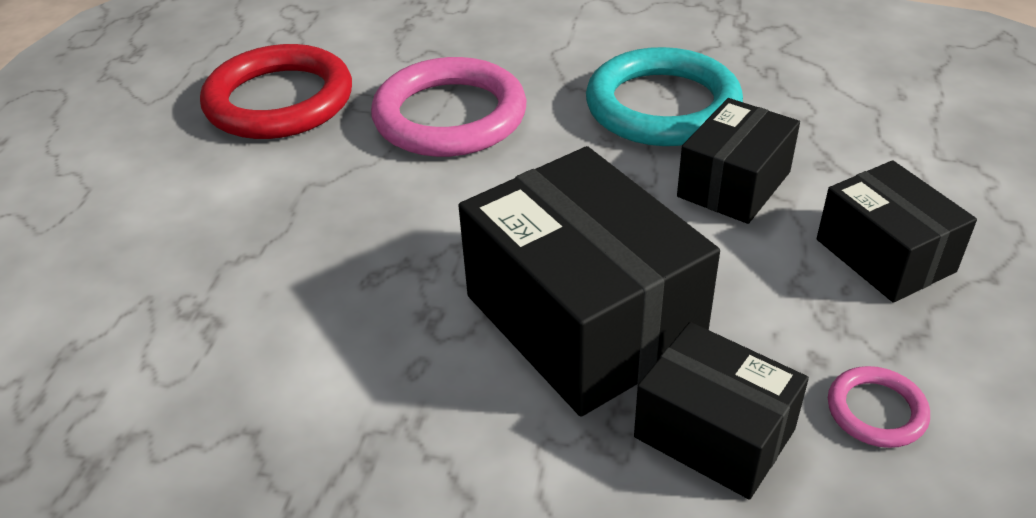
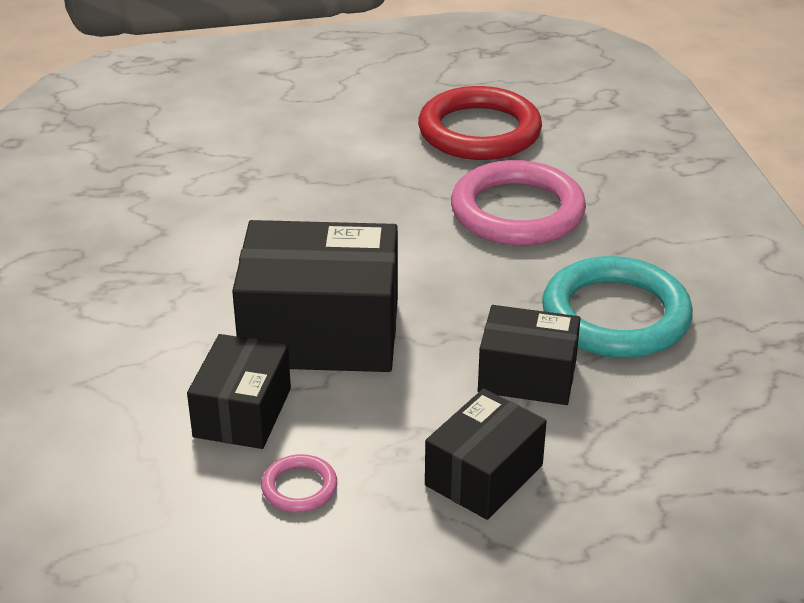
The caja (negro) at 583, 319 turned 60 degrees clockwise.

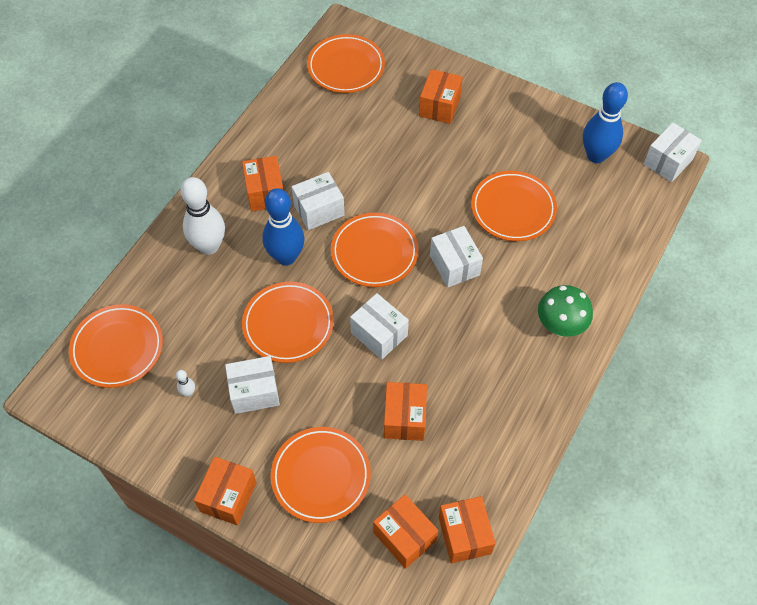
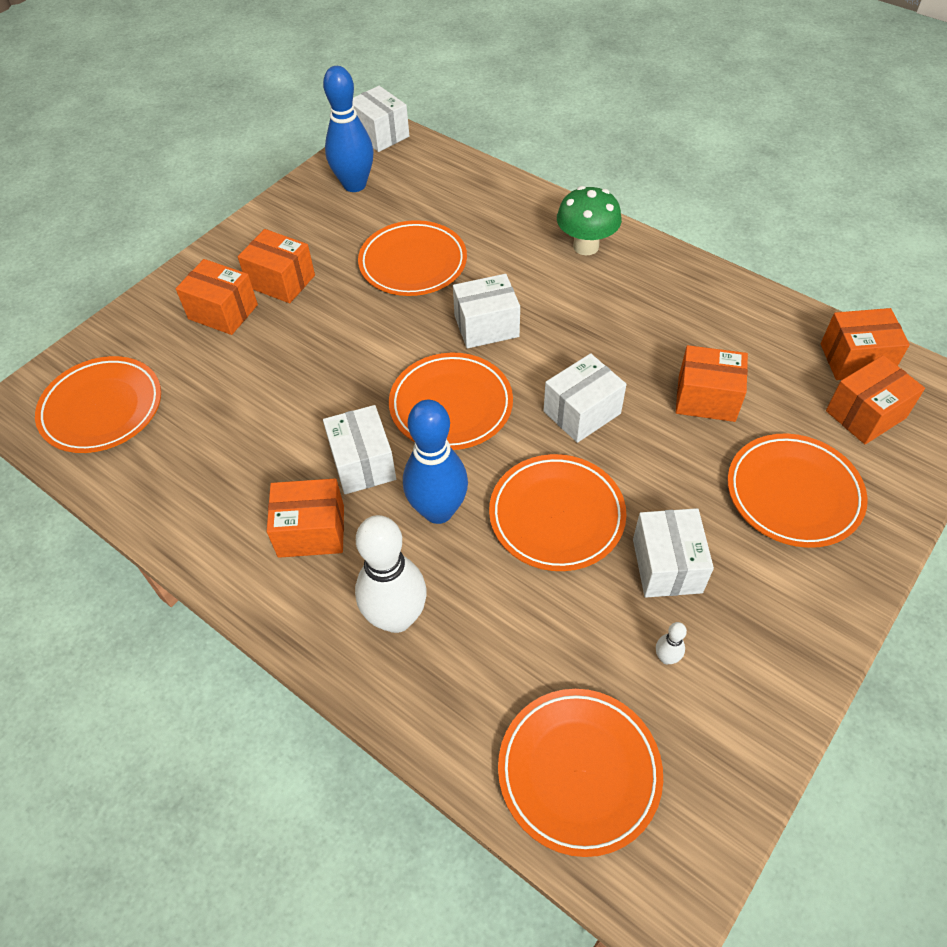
The caja (naranja) moved from 228, 497 to 281, 281.

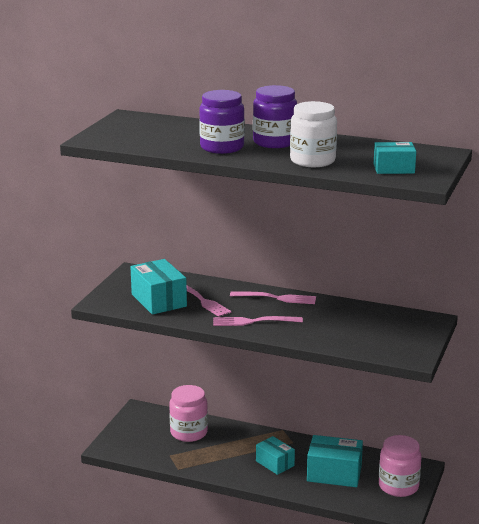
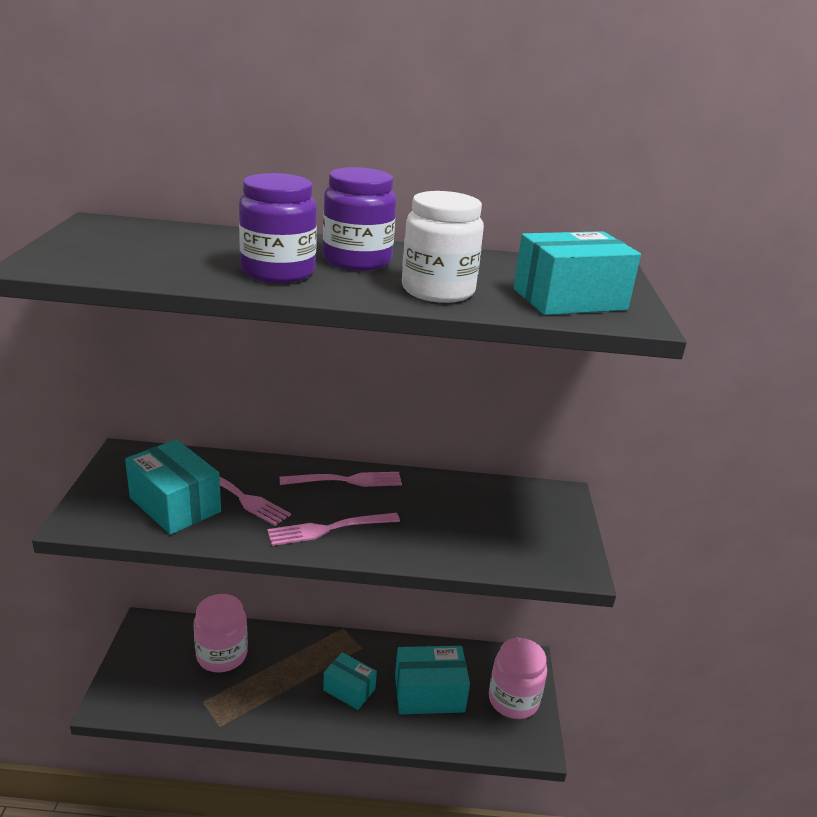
The caja (turquesa) at 393, 169 changed to 1.56 times the size.

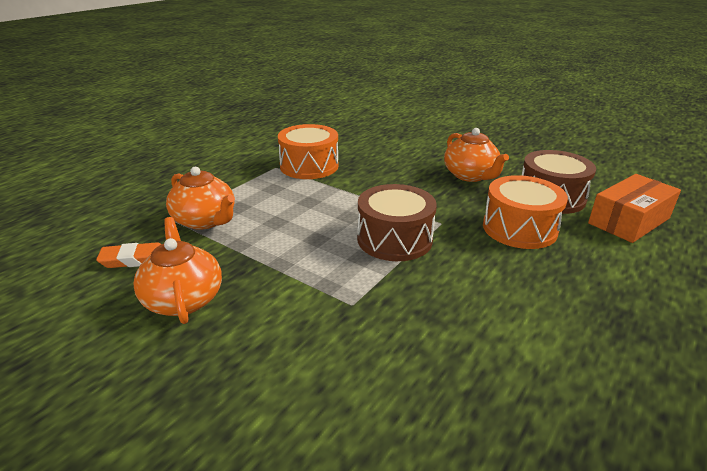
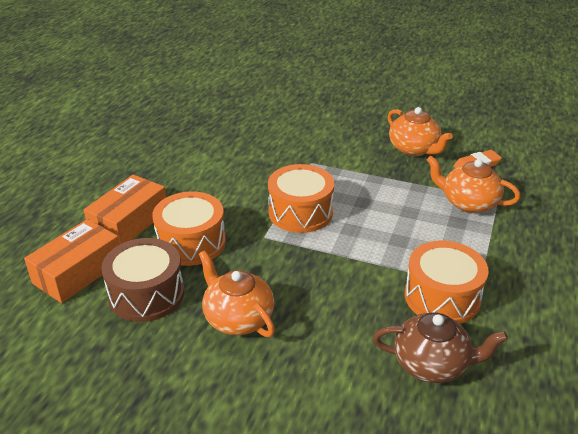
The tambor (marrón) at 394, 239 became the tambor (naranja) at 300, 212. The caja (naranja) at 129, 222 appeared. The tetera (marrón) at 432, 364 appeared.

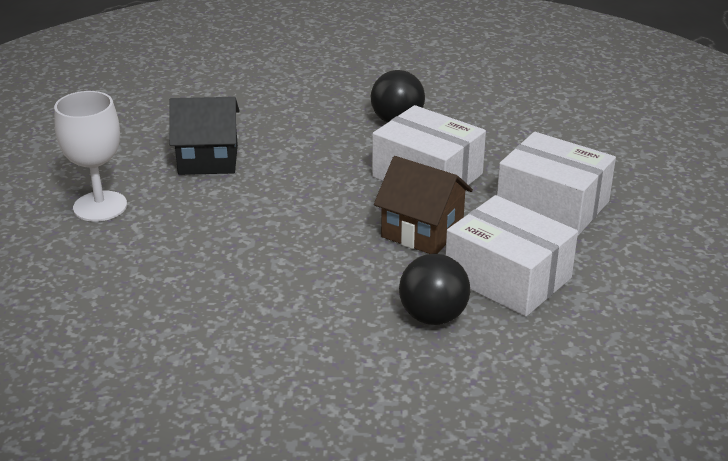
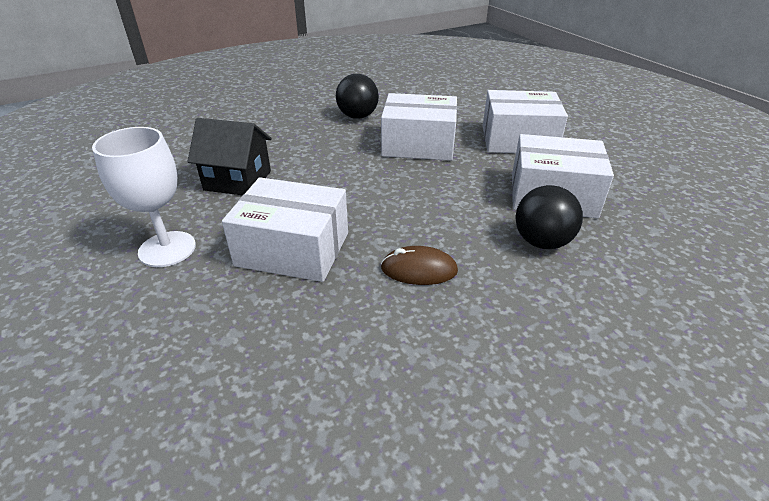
The casa (negro) at 208, 160 turned 45 degrees clockwise. The casa (marrón) at 422, 232 disappeared. The caja (blanco) at 293, 249 appeared. The ratón (marrón) at 419, 269 appeared.

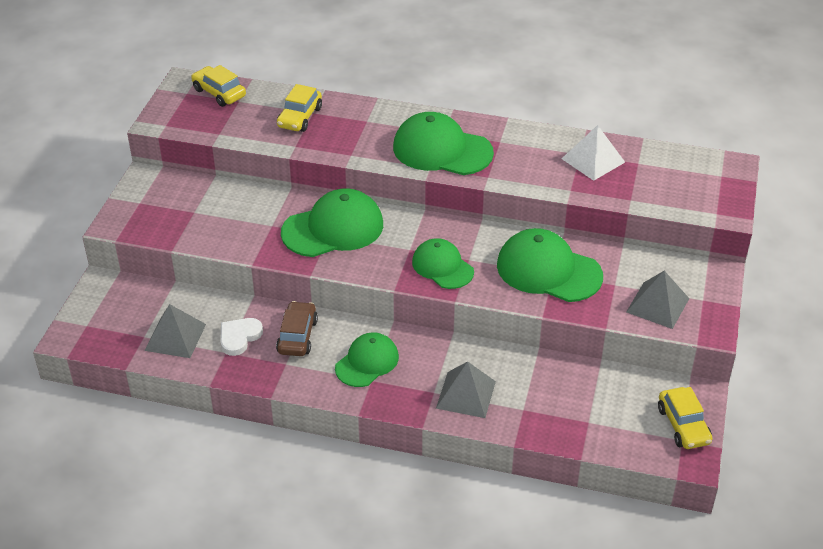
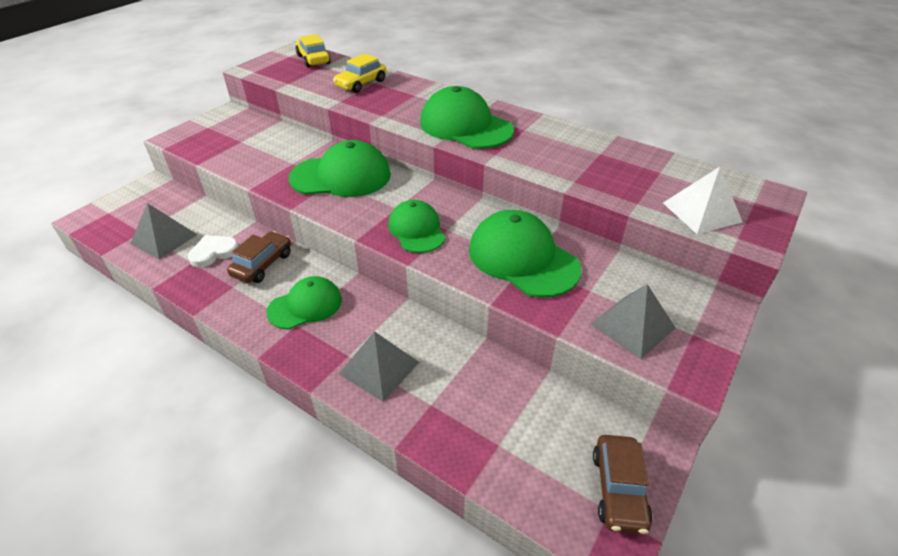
The pirámide (blanco) moved from 593, 160 to 701, 212. The coche (amarillo) at 683, 425 became the coche (marrón) at 618, 489.

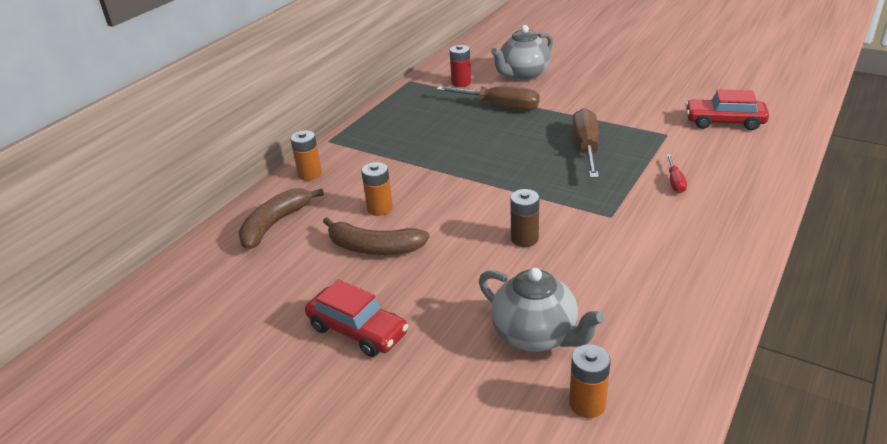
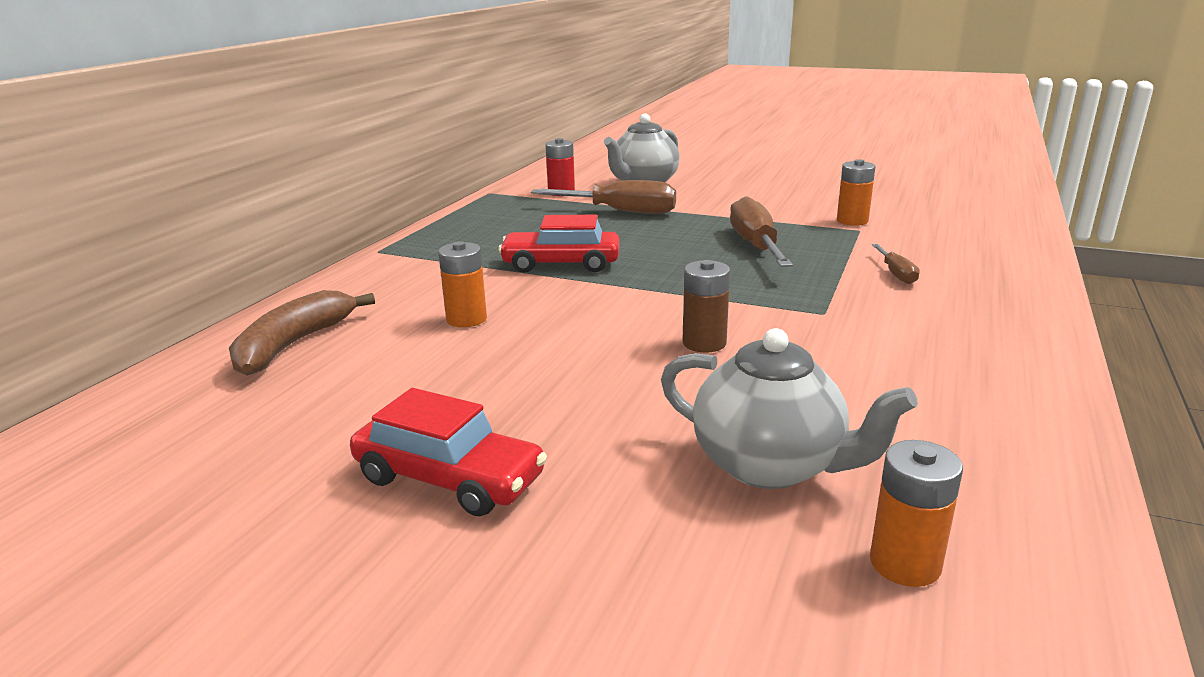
The coche (rojo) moved from 724, 122 to 561, 264. The pila (naranja) moved from 310, 174 to 852, 221. The destornillador (rojo) at 675, 182 became the destornillador (marrón) at 896, 274. The plátano (marrón) at 374, 248 disappeared.

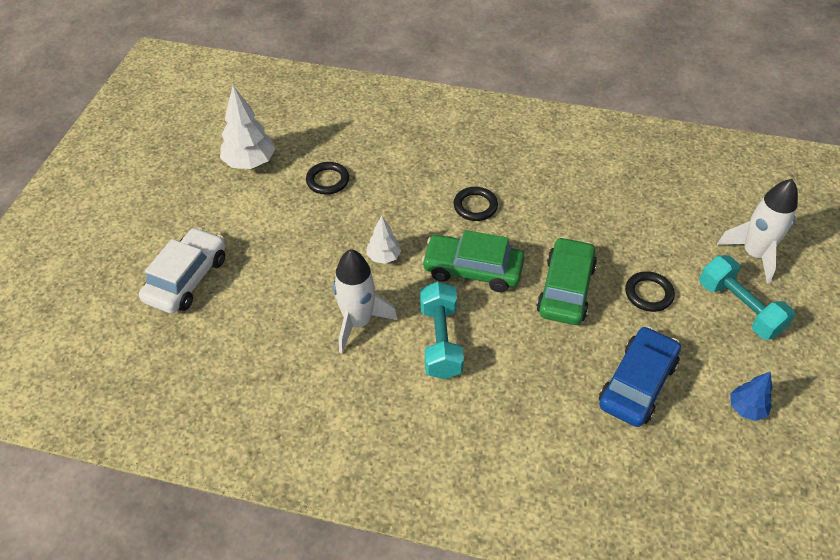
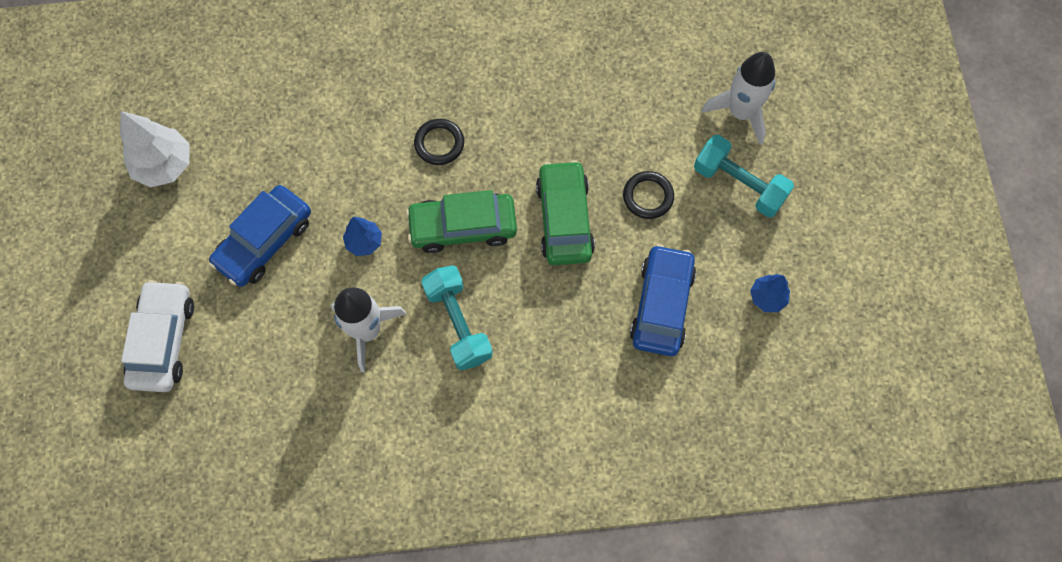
The anillo (negro) at 327, 180 disappeared. The árbol (blanco) at 383, 257 became the árbol (azul) at 364, 242. The coche (azul) at 264, 241 appeared.

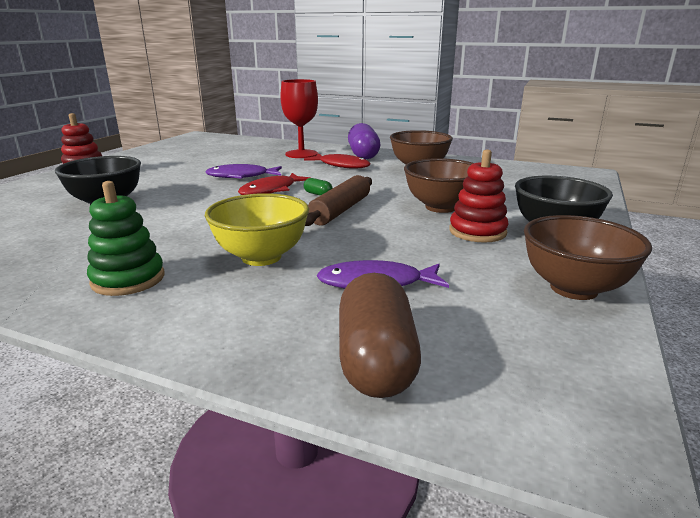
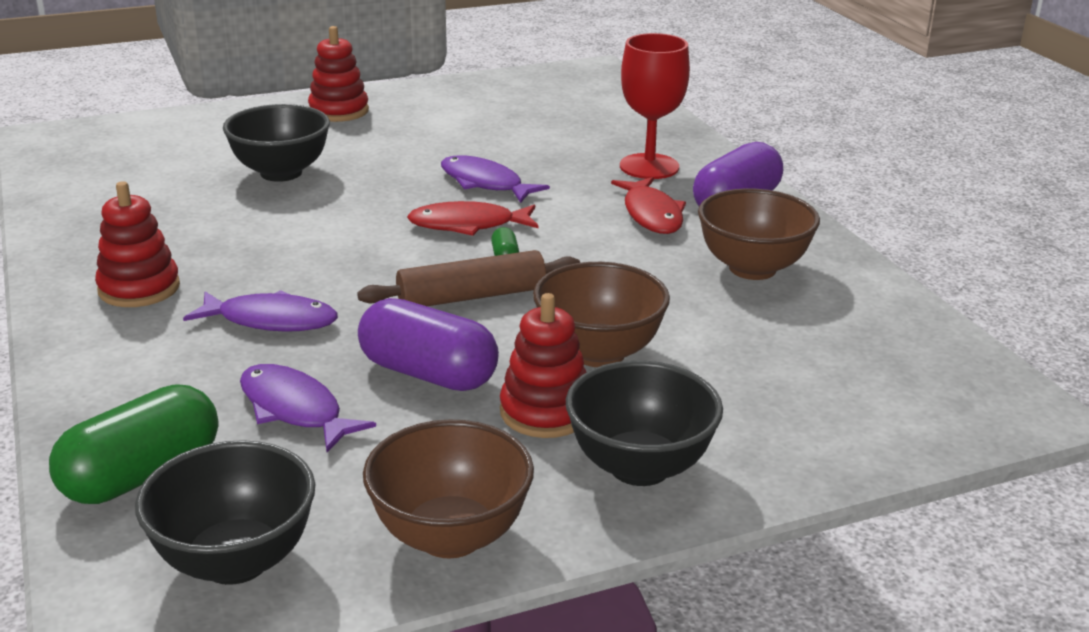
The juguete apilable (verde) at 128, 279 became the juguete apilable (rojo) at 139, 288. The cuenco (amarillo) at 261, 257 was replaced by the pez (morado) at 271, 320. The cápsula (marrón) at 376, 360 became the cápsula (verde) at 142, 475. The cápsula (morado) at 428, 373 appeared. The cuenco (negro) at 235, 561 appeared.

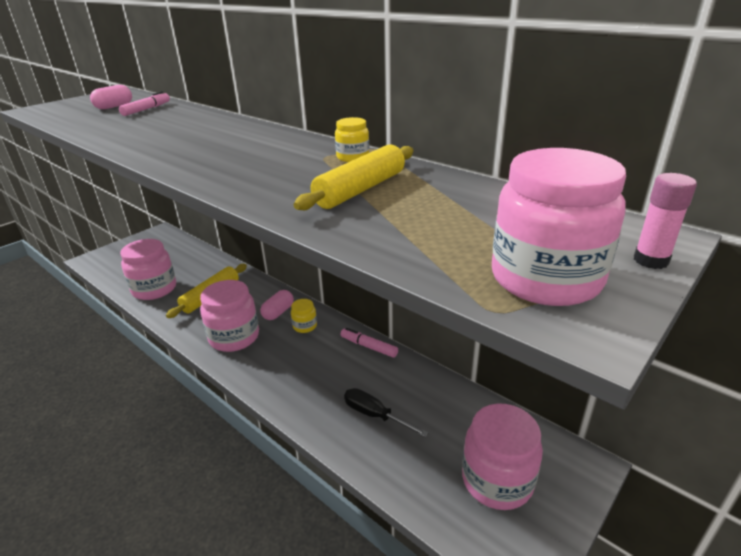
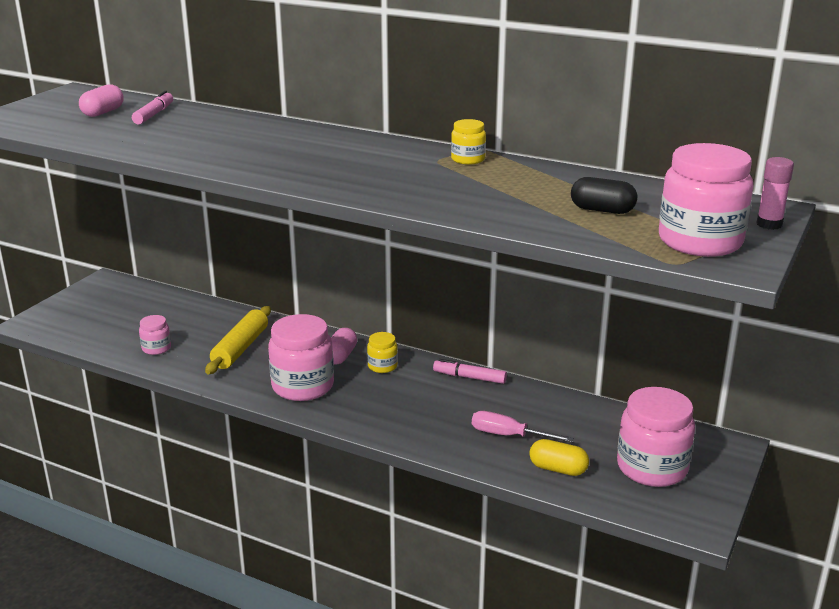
The rodillo (amarillo) at 360, 189 disappeared. The tarro (rosa) at 154, 289 changed to 0.50 times the size. The destornillador (negro) at 374, 415 became the destornillador (rosa) at 508, 435. The cápsula (negro) at 602, 210 appeared. The cápsula (amarillo) at 558, 469 appeared.

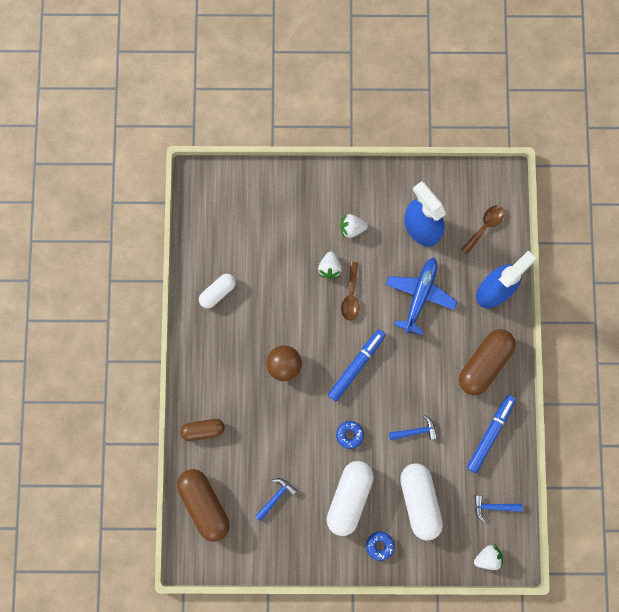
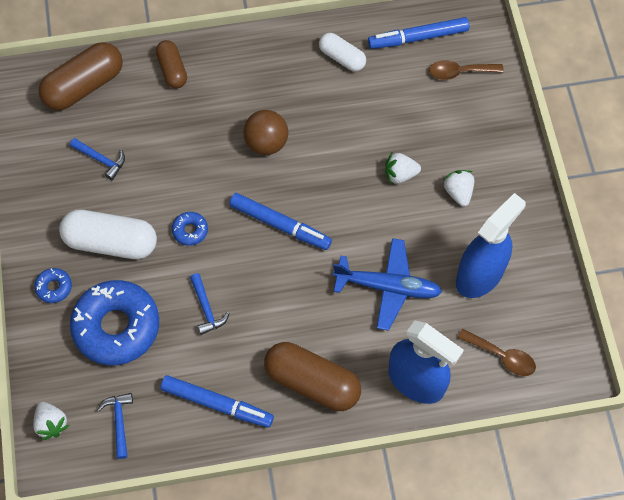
The cuchara (marrón) moved from 351, 296 to 460, 72. The cápsula (blanco) at 419, 500 was replaced by the rosquilla (azul) at 116, 327. The rotulador (azul) at 418, 37 appeared.

